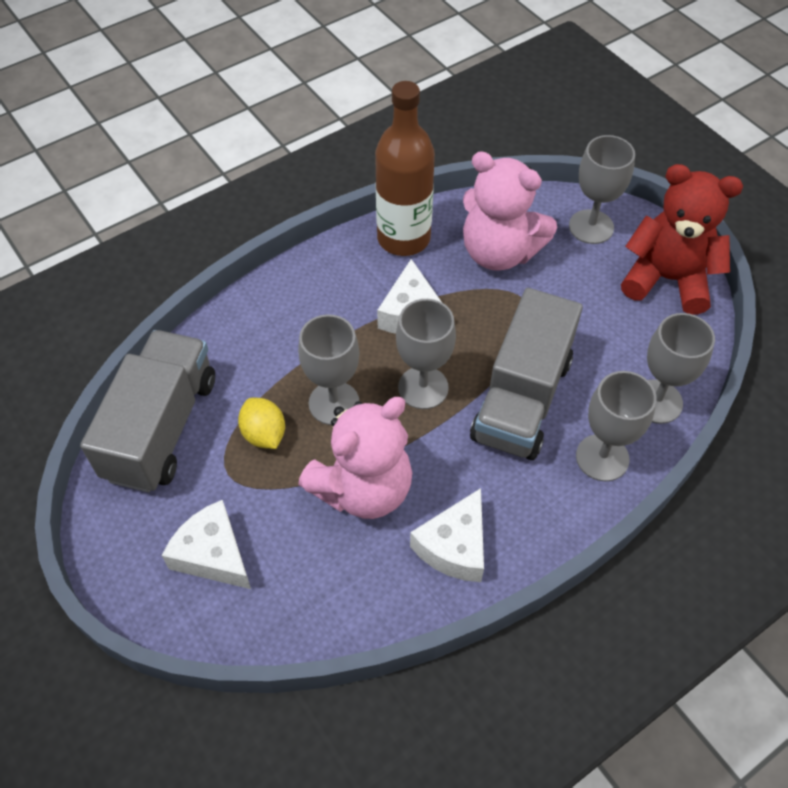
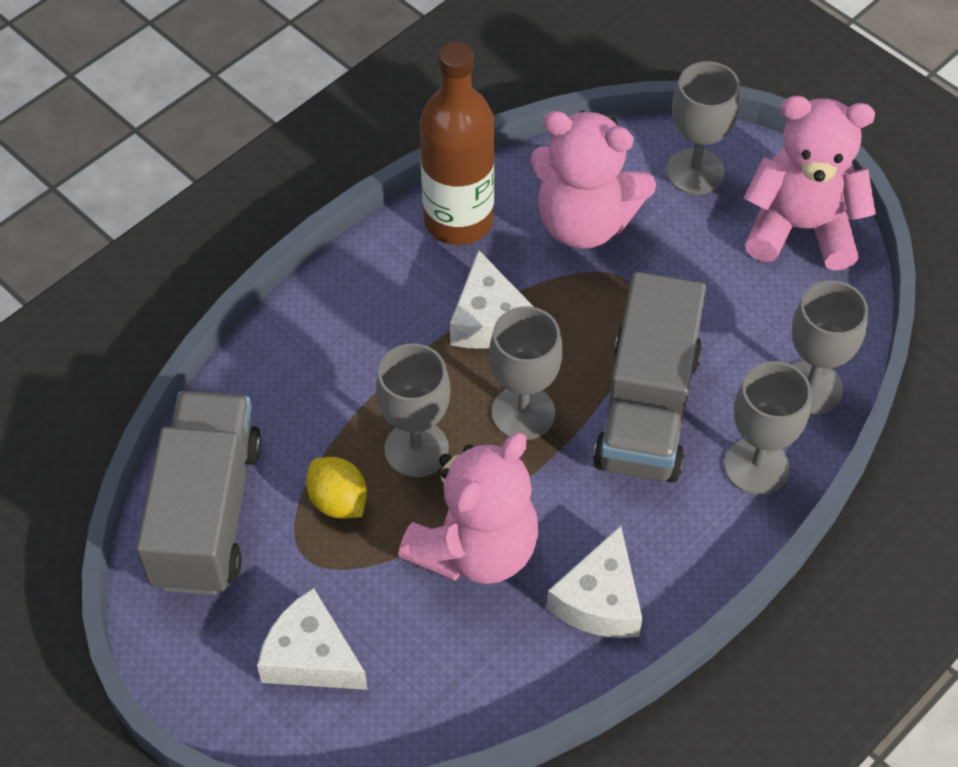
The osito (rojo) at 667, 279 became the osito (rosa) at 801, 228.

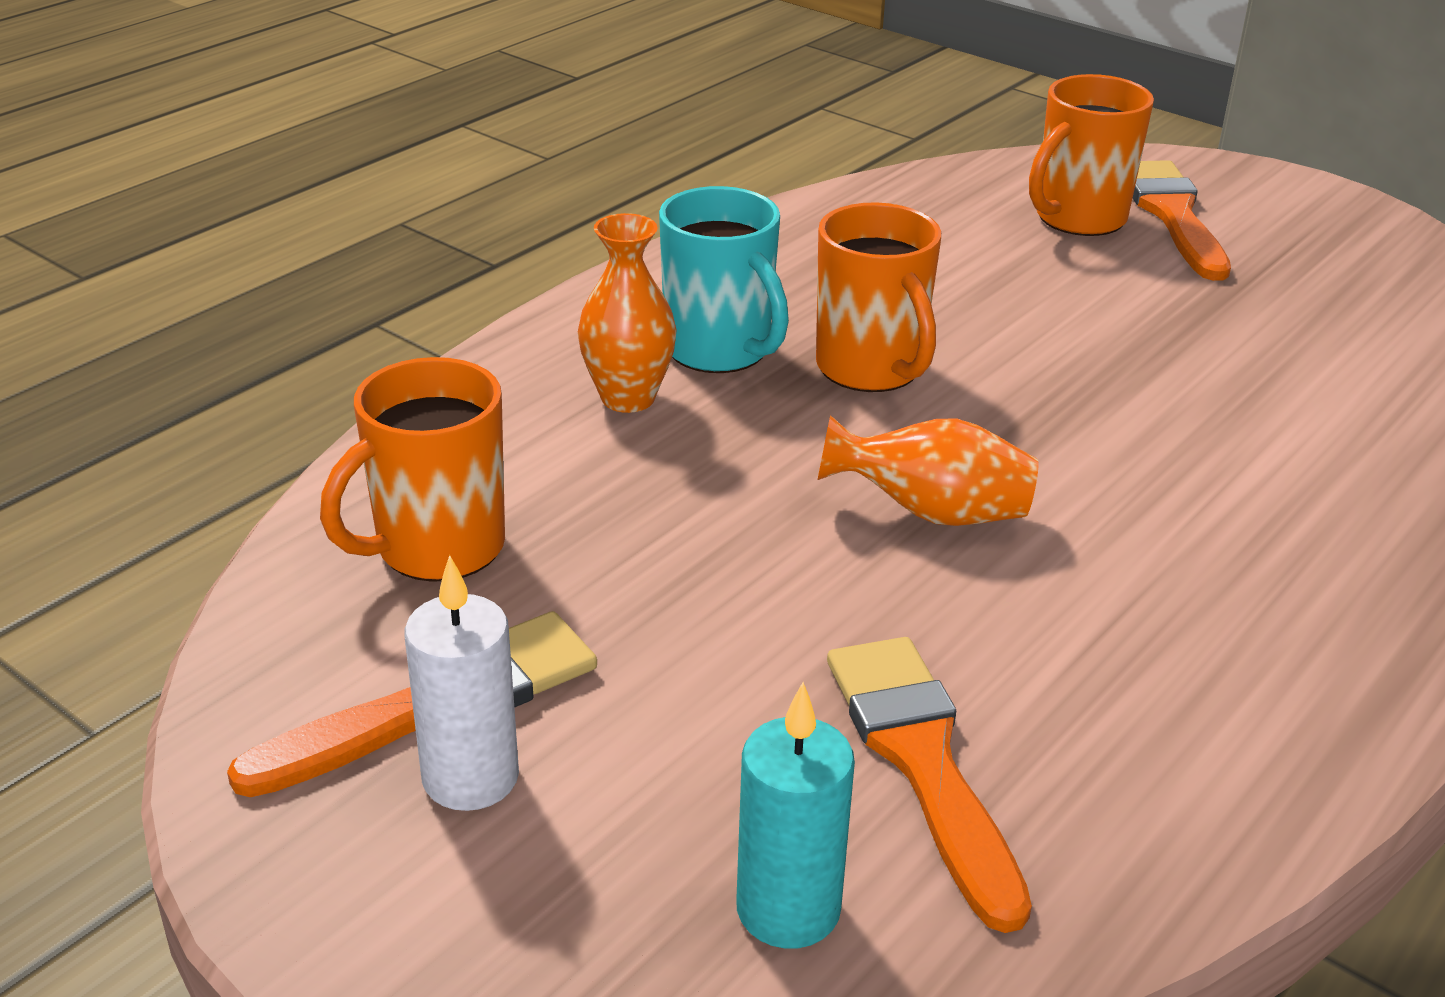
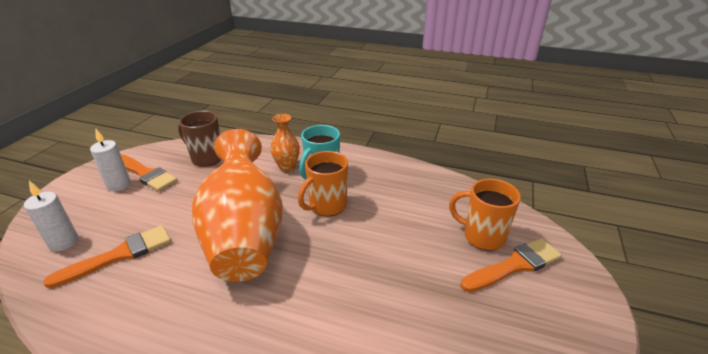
The taza (naranja) at 437, 549 became the taza (marrón) at 206, 158. The florero (naranja) at 931, 513 changed to 2.34 times the size. The vela (turquesa) at 788, 909 became the vela (blanco) at 63, 242.

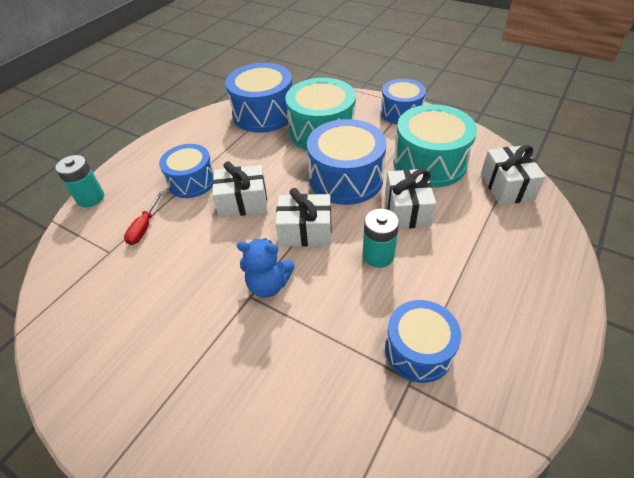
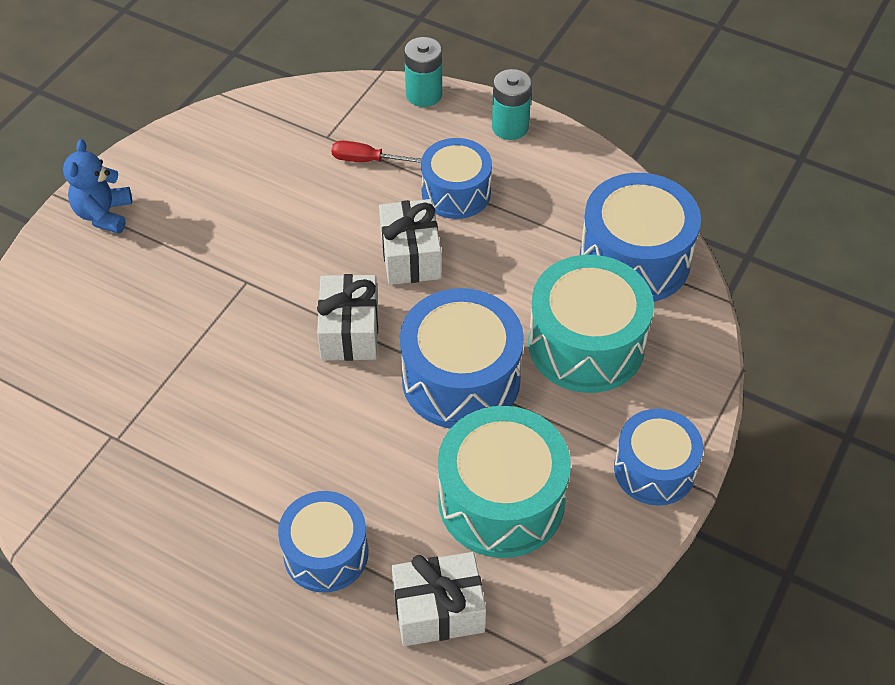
The regalo (blanco) at 407, 210 disappeared. The pila (turquesa) moved from 378, 255 to 510, 127. The osito (azul) moved from 268, 284 to 104, 214. The tambor (azul) moved from 418, 350 to 326, 553.

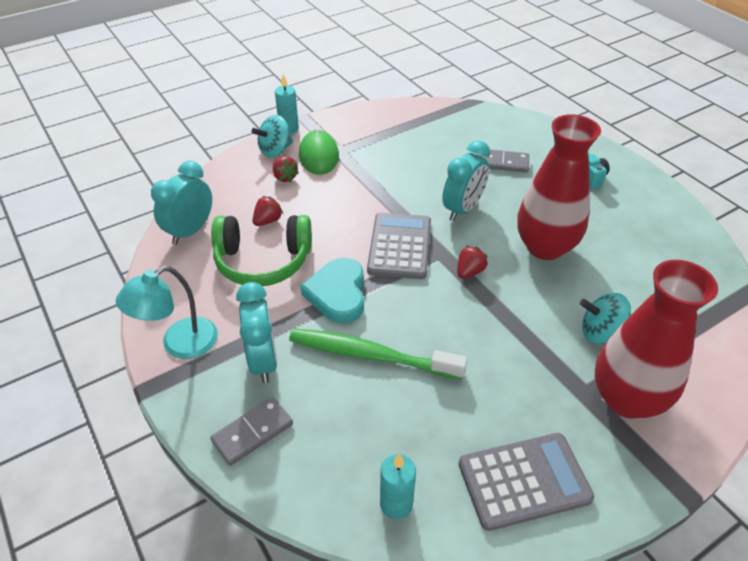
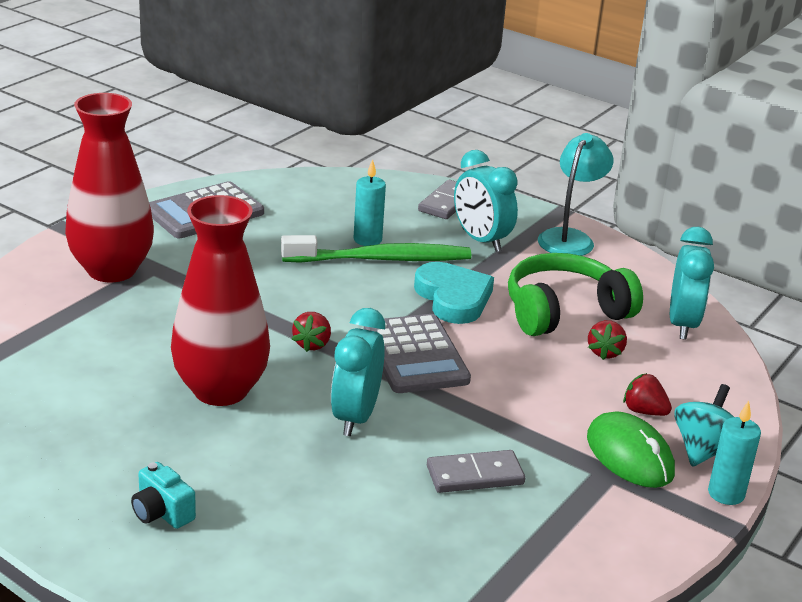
The ficha de dominó (gris) moved from 502, 163 to 475, 475. The peonza (turquesa) at 600, 333 disappeared. The vela (turquesa) moved from 396, 504 to 367, 240.

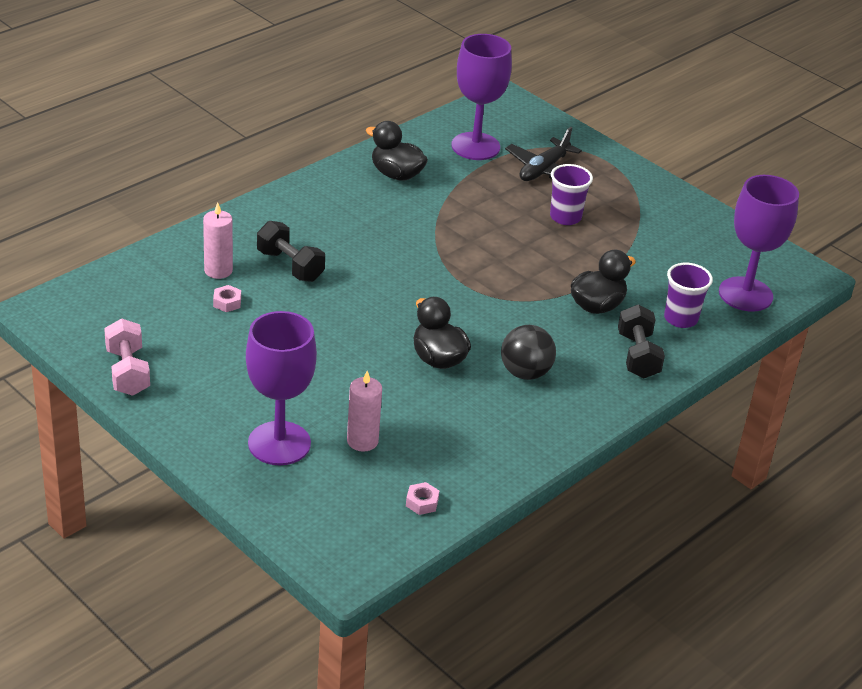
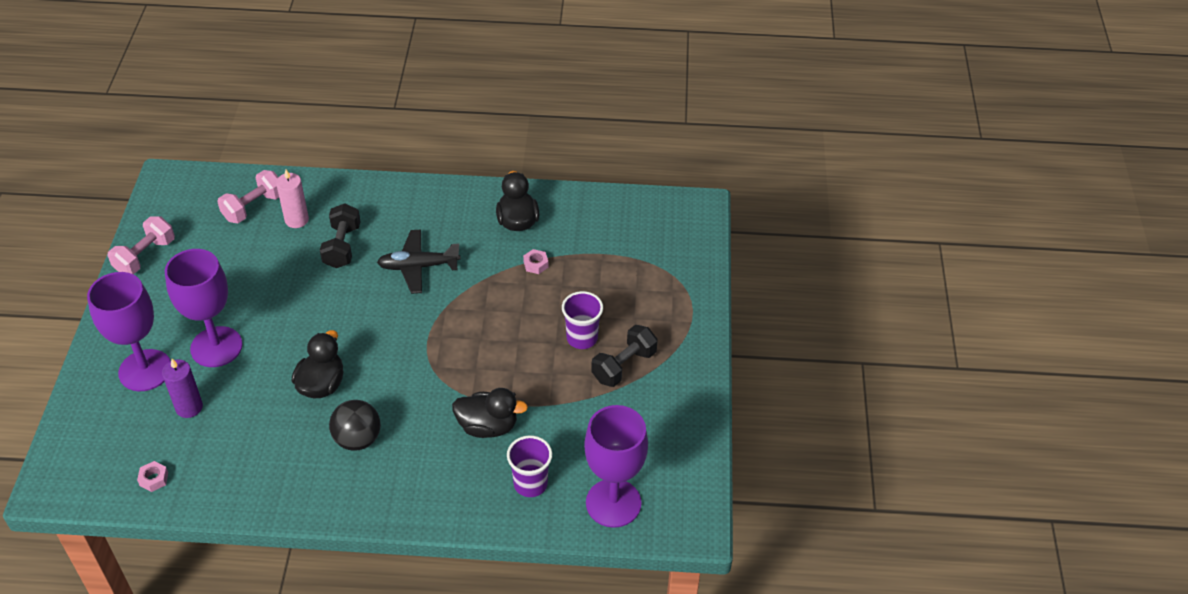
The copa (morado) moved from 475, 146 to 216, 347. The avión (negro) moved from 543, 169 to 418, 267. The tuerca (rosa) moved from 227, 302 to 536, 264. The mancuerna (negro) moved from 637, 356 to 624, 366. The vela (rosa) at 362, 441 became the vela (morado) at 189, 407. The mancuerna (rosa) at 254, 207 appeared.

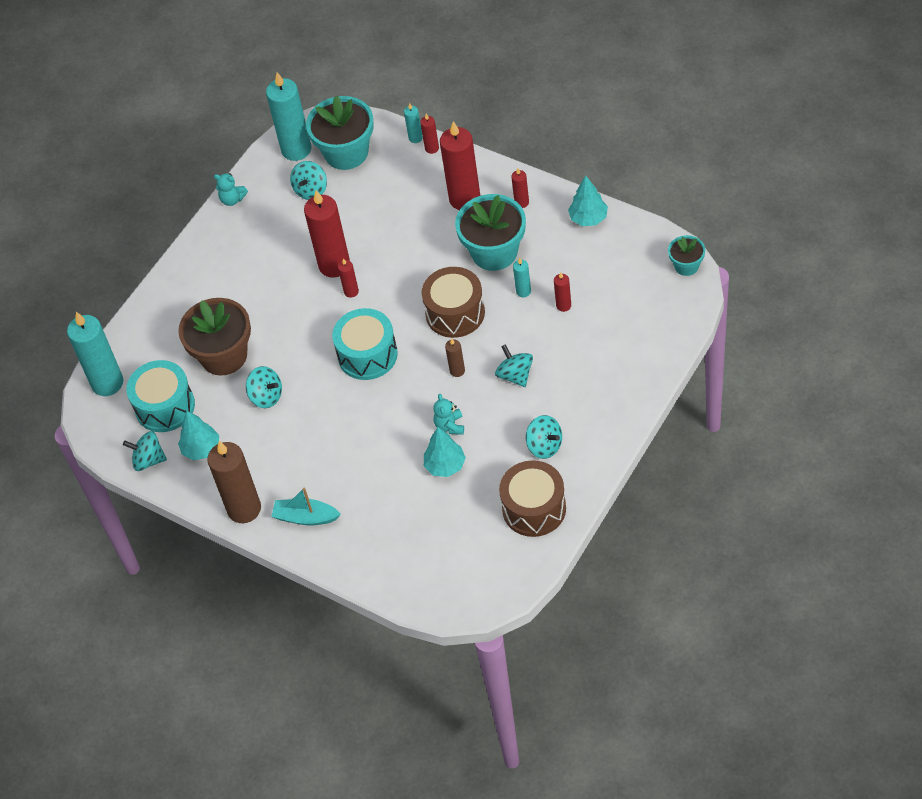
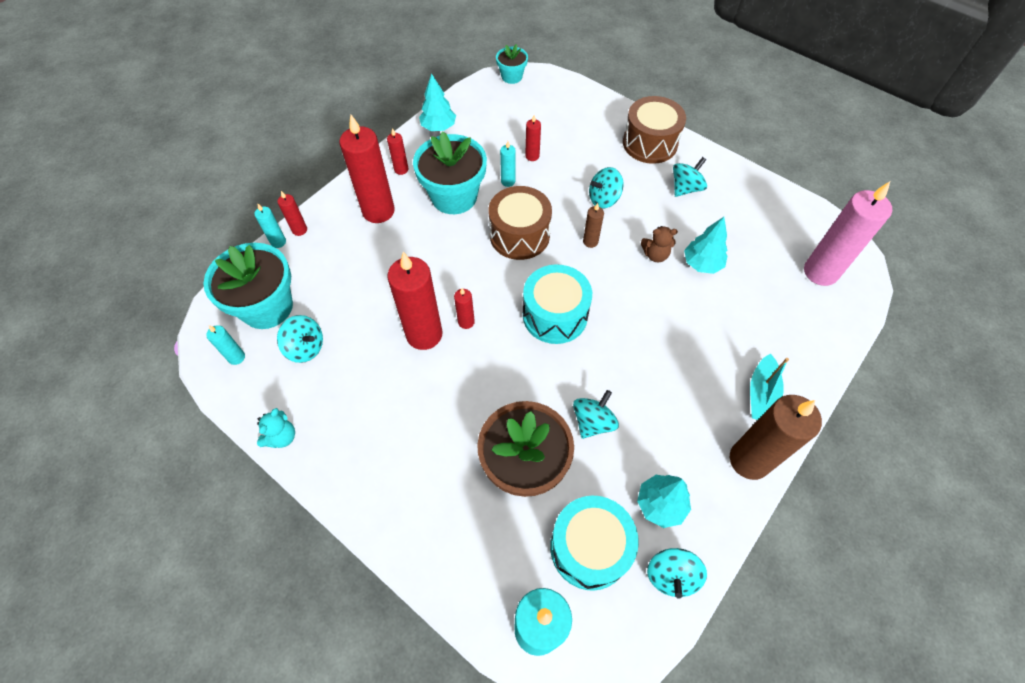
The vela (turquesa) at 296, 149 changed to 0.46 times the size. The osito (turquesa) at 450, 426 became the osito (marrón) at 655, 255. The tambor (marrón) moved from 534, 508 to 650, 143. The vela (rosa) at 820, 272 appeared.

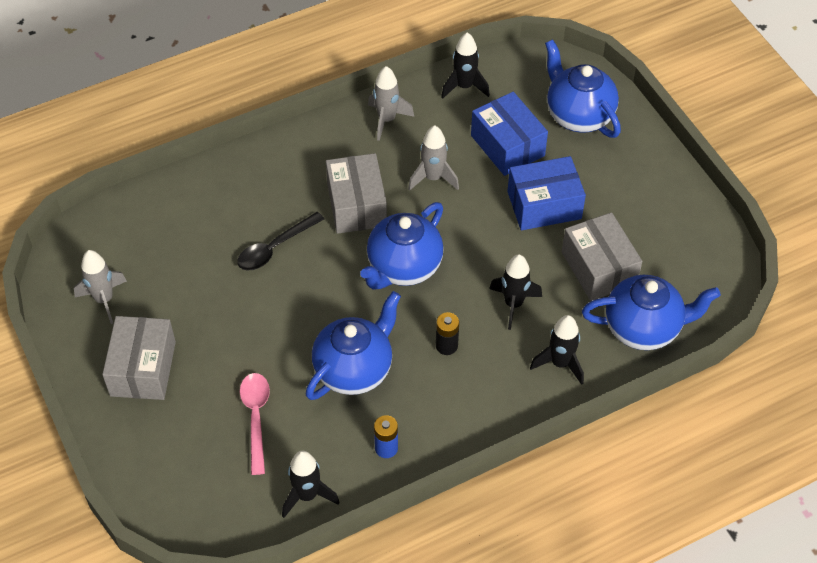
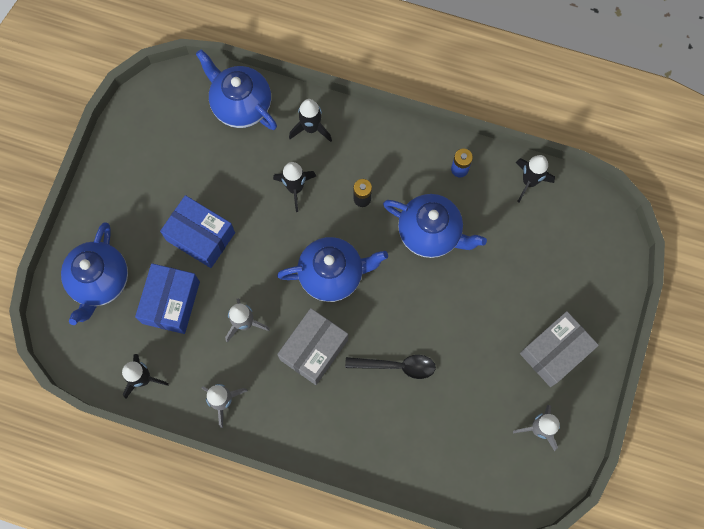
The caja (gris) at 598, 268 disappeared. The tetera (azul) at 354, 370 turned 150 degrees counterclockwise. The cuchara (rosa) at 256, 418 disappeared.

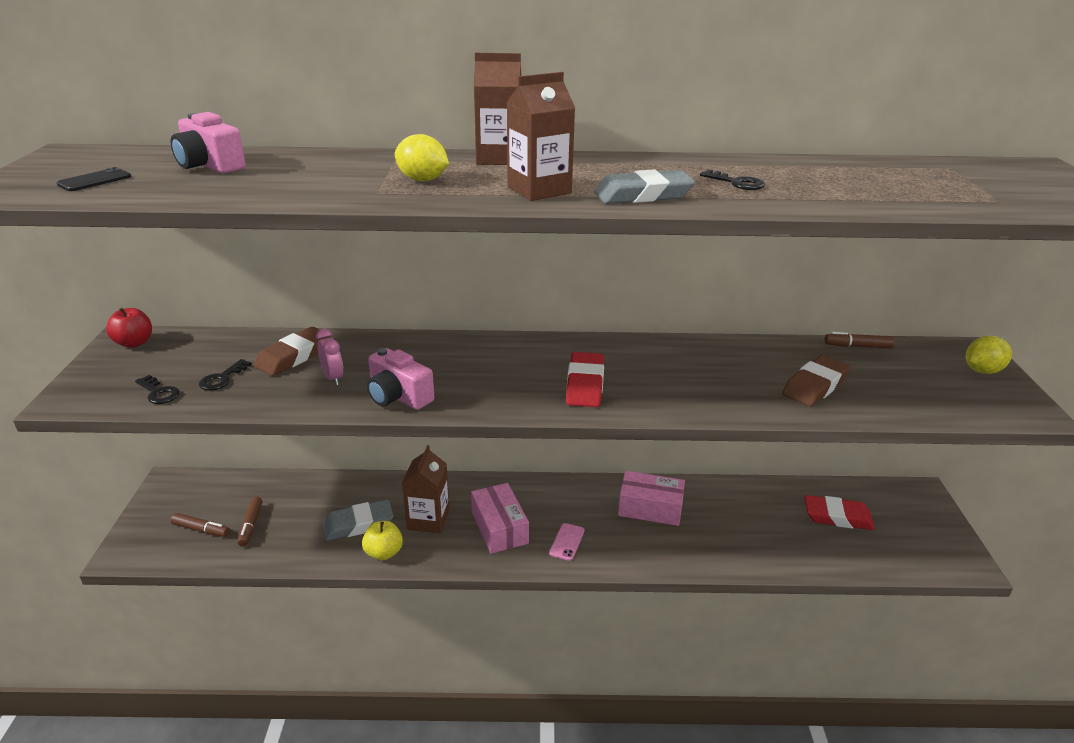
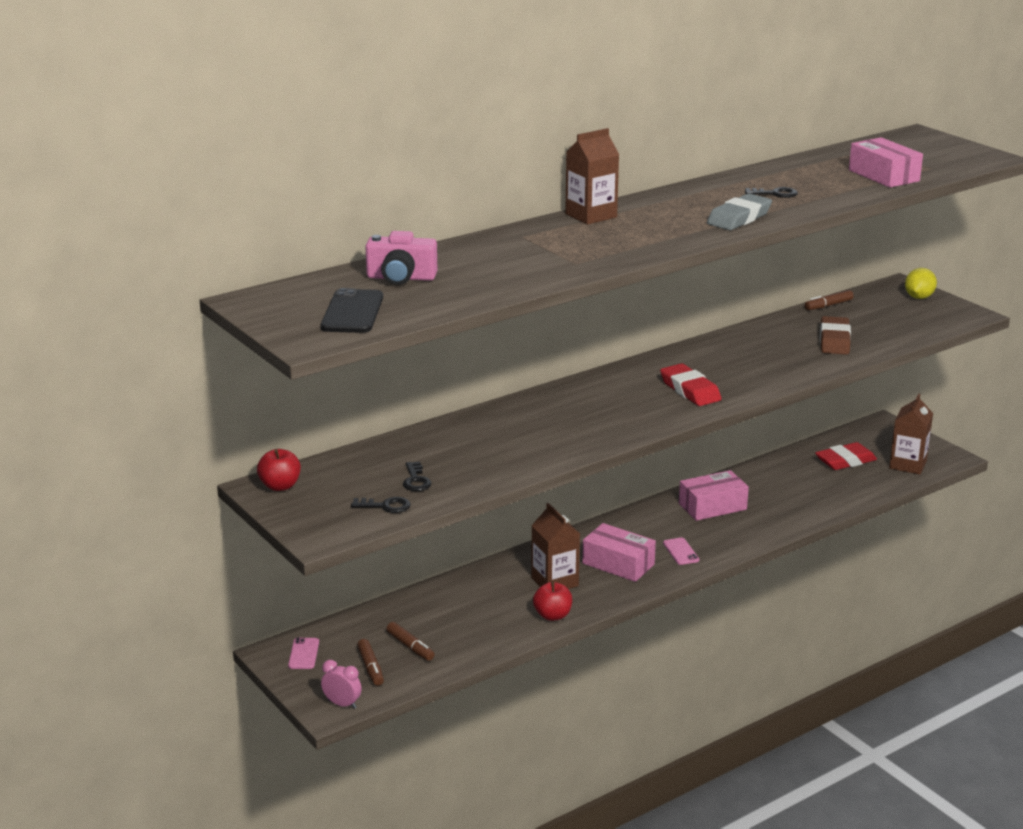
The cartón de leche (marrón) moved from 539, 190 to 908, 464. The limón (amarillo) at 422, 180 disappeared. The móvil (negro) at 94, 180 changed to 1.70 times the size. The goma de borrar (marrón) at 294, 356 disappeared. The despertador (rosa) moved from 333, 378 to 342, 704. The cámara (rosa) at 398, 396 disappeared. The goma de borrar (gris) at 358, 524 disappeared. The rotulador (marrón) at 201, 529 turned 90 degrees clockwise. The manzana (amarillo) at 384, 553 became the manzana (rojo) at 552, 616. The caja (rosa) at 883, 175 appeared. The móvil (rosa) at 303, 654 appeared.

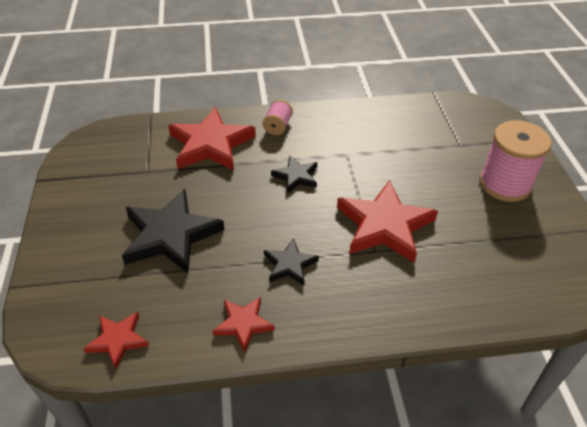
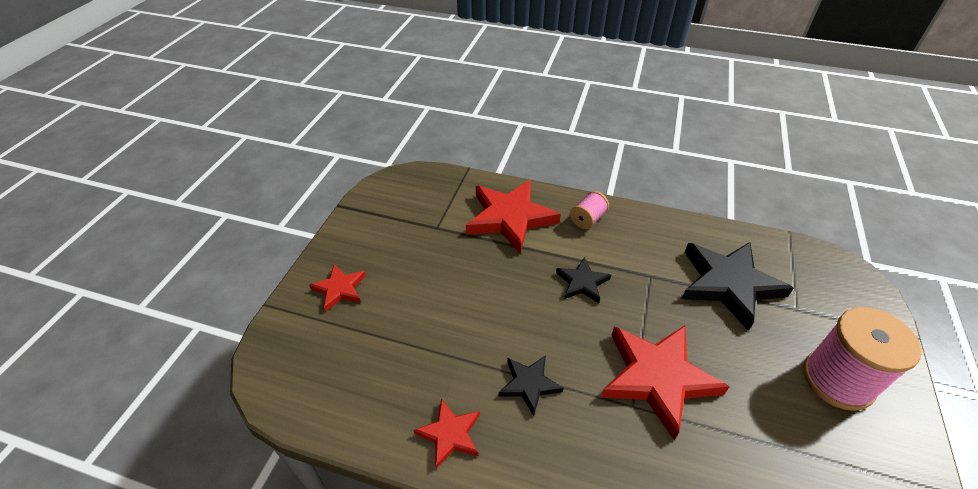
The estrella (negro) moved from 170, 235 to 728, 284. The estrella (rojo) moved from 118, 340 to 339, 289.

